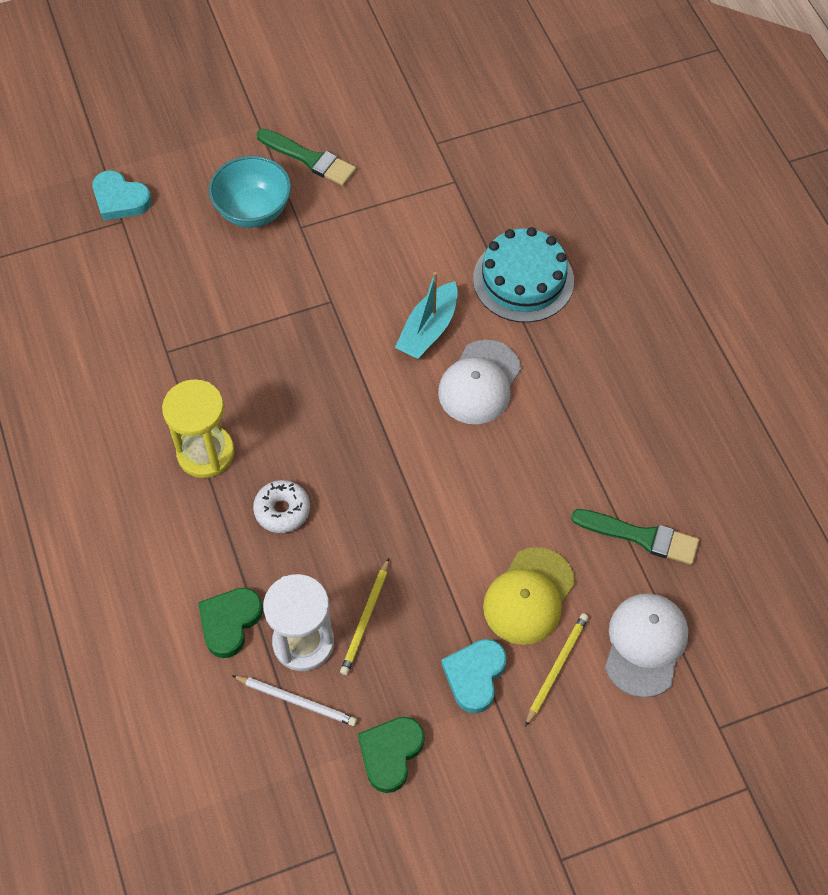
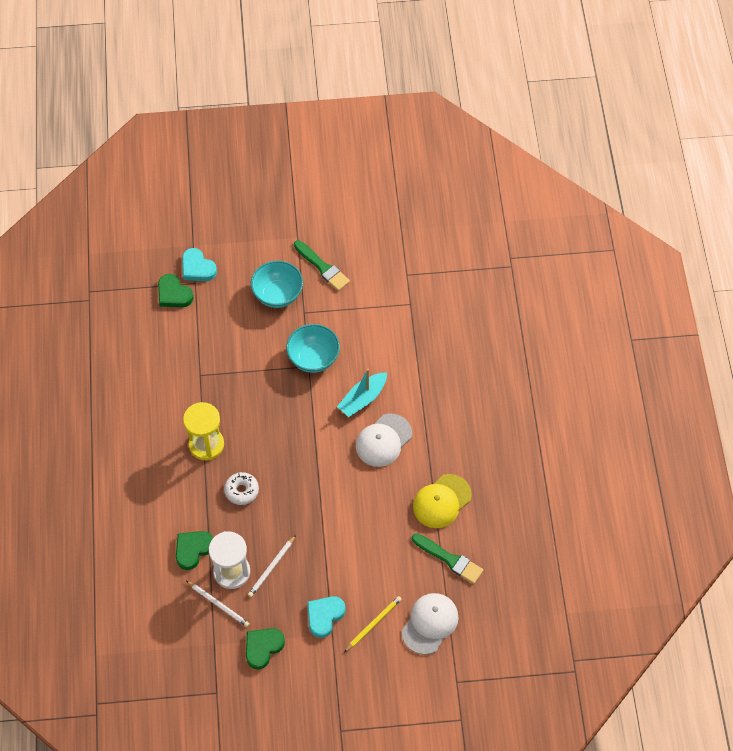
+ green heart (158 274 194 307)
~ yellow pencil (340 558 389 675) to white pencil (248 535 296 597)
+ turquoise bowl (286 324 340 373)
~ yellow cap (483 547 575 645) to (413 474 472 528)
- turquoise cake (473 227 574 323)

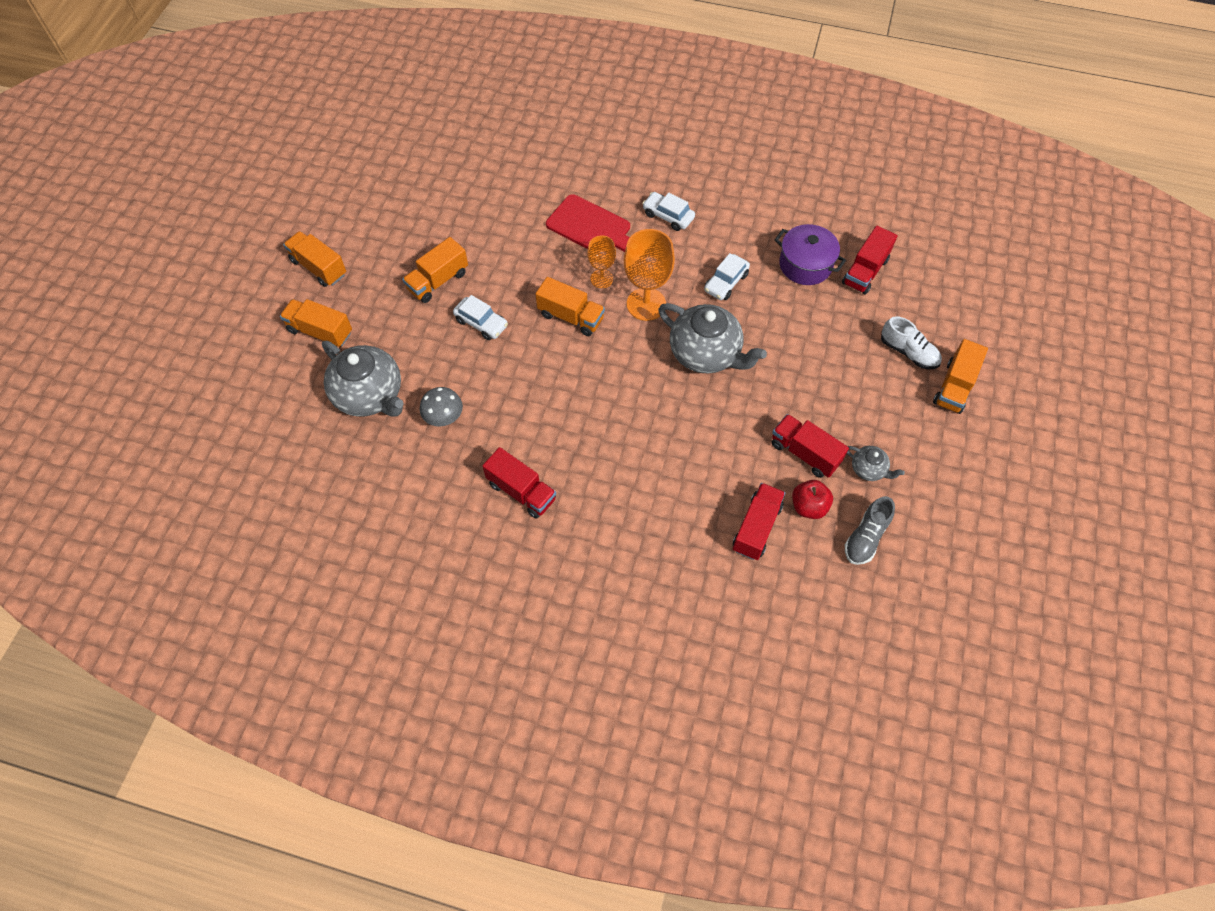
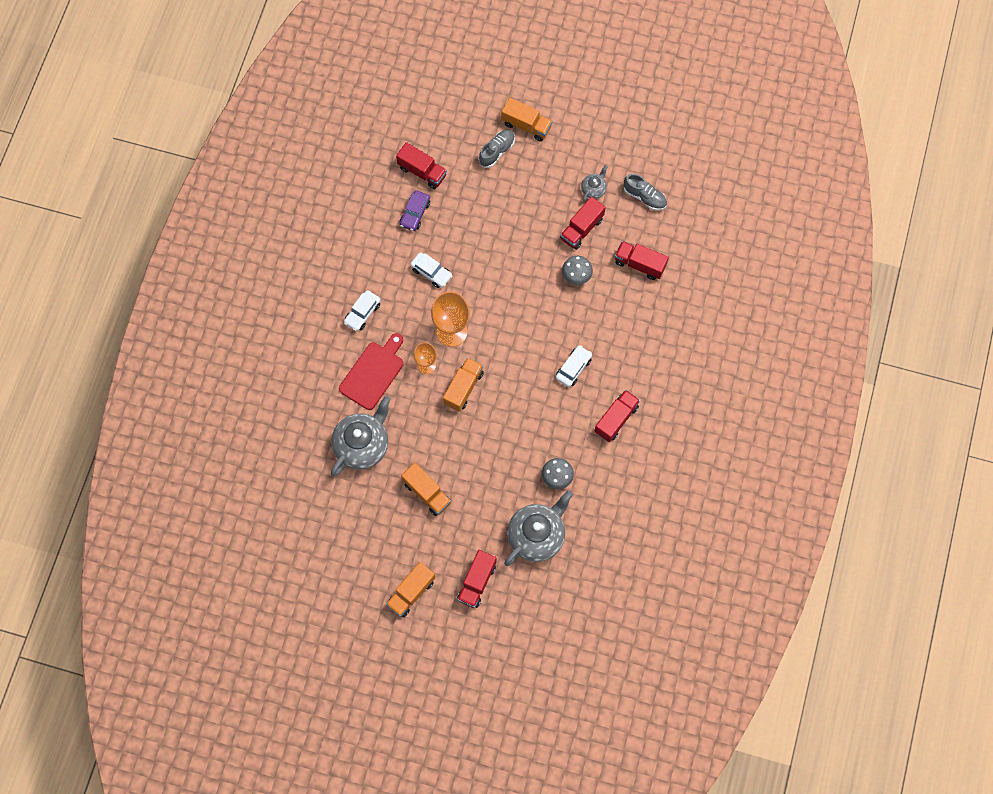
~ grey teapot (658 303 767 373) to (331 396 390 476)
~ purple pot (774 224 846 285) to purple car (400 190 430 231)
~ orange truck (280 299 352 347) to red truck (457 550 497 608)
~ white shoe (881 316 942 369) to grey shoe (479 129 515 168)
~ white car (453 295 508 340) to (556 345 592 387)
+ grey mushroom (562 256 593 285)
- red apple (792 480 833 519)

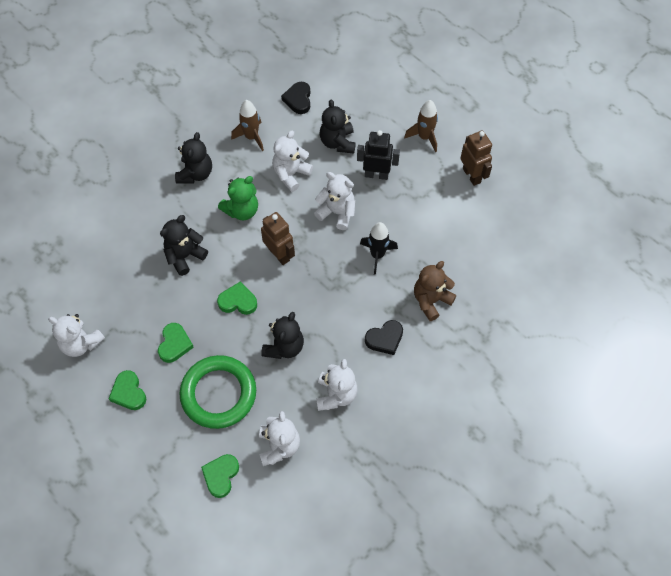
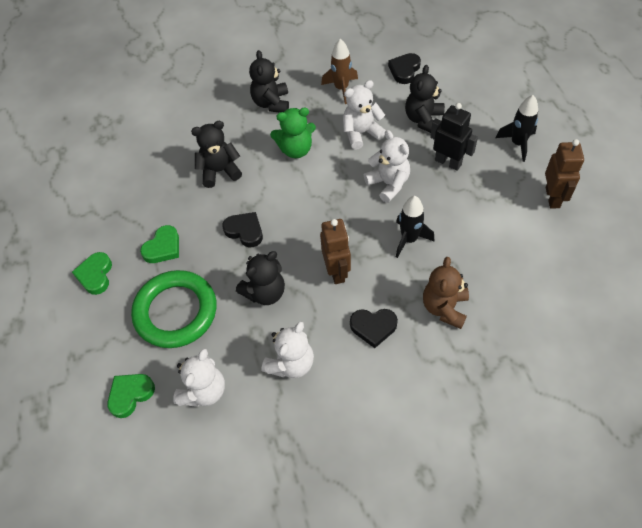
~ green heart (217 282 257 315) to black heart (222 212 263 248)
~ black teddy bear (175 132 212 183) = (249 50 289 112) 135 degrees clockwise
~ brown robot (261 212 295 265) to (320 219 351 284)
~ brown teddy bear (414 261 456 321) = (423 257 469 329) 60 degrees counterclockwise
~ brown rocket (404 100 438 152) to black rocket (496 95 538 162)
- white teddy bear (48 314 105 357)

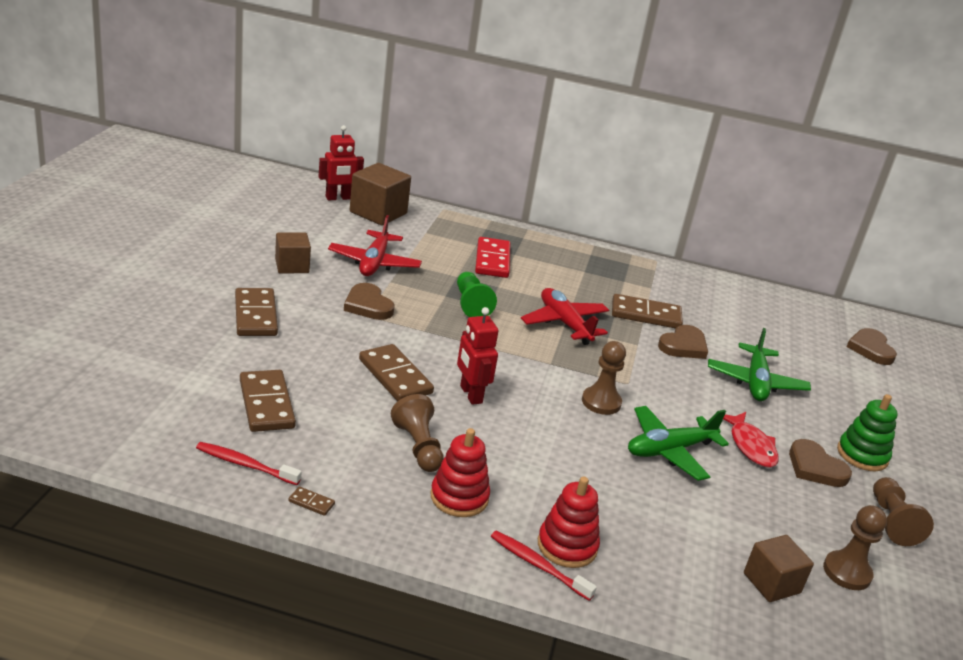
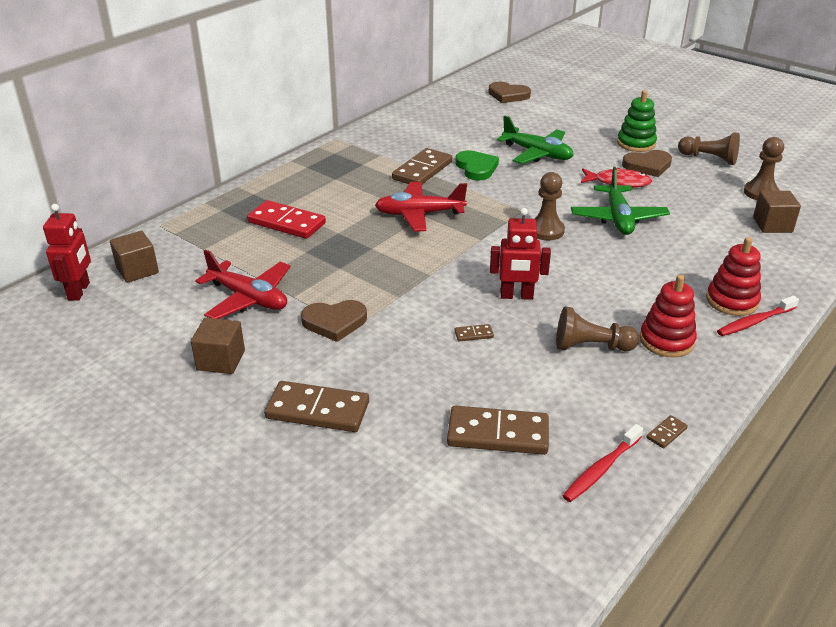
~ brown cube (350 163 411 226) = (110 231 159 283) x0.64
~ brown domino (359 344 434 402) = (454 324 494 341) x0.43
~ brown heart (658 325 708 359) to green heart (455 150 499 181)
- green pawn (457 272 497 317)

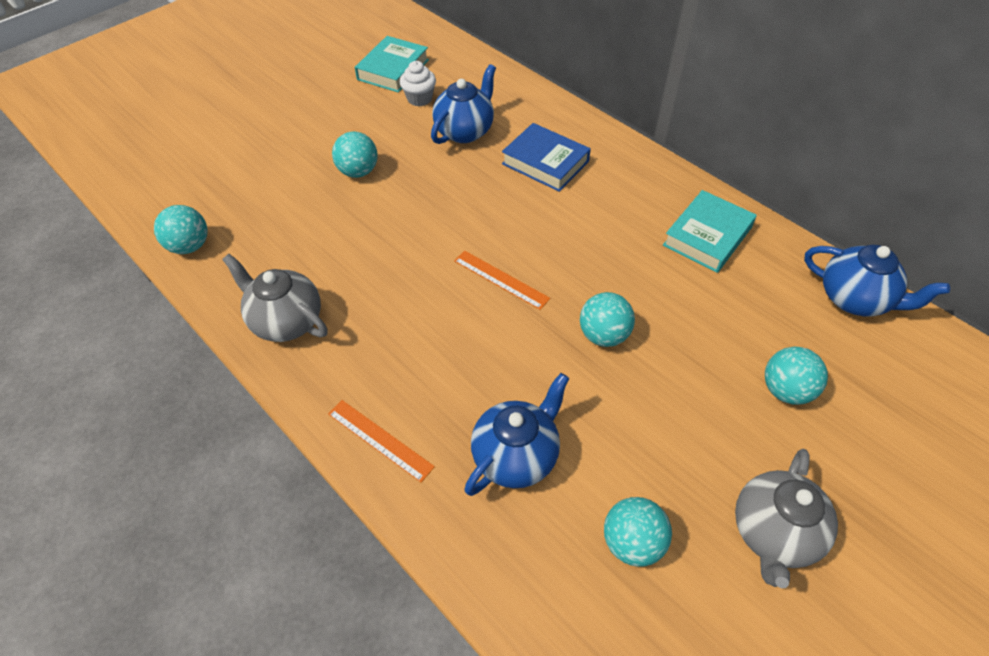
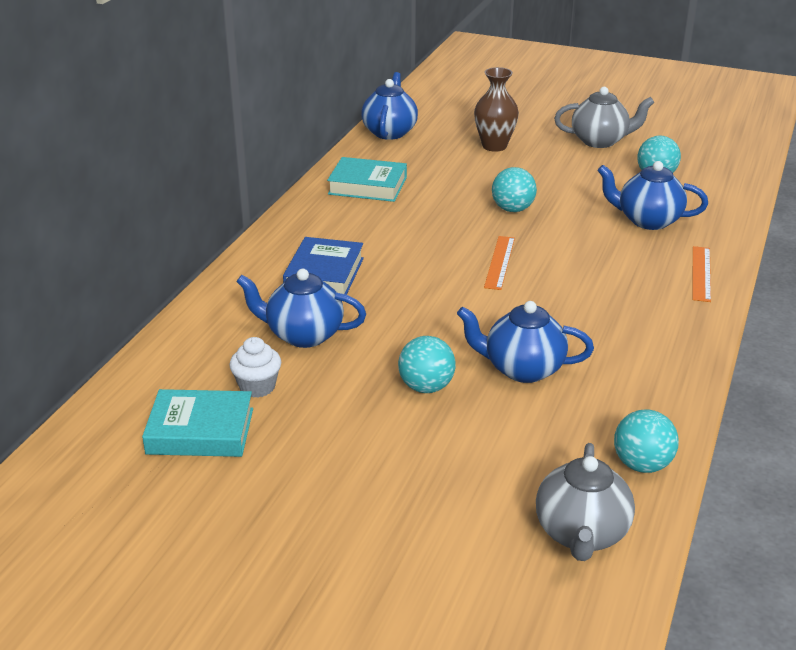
+ blue teapot (457 301 594 383)
~ turquoise ball (765 347 828 405) to brown vase (474 67 519 152)
~ grey teapot (222 254 328 342) to (536 443 635 561)

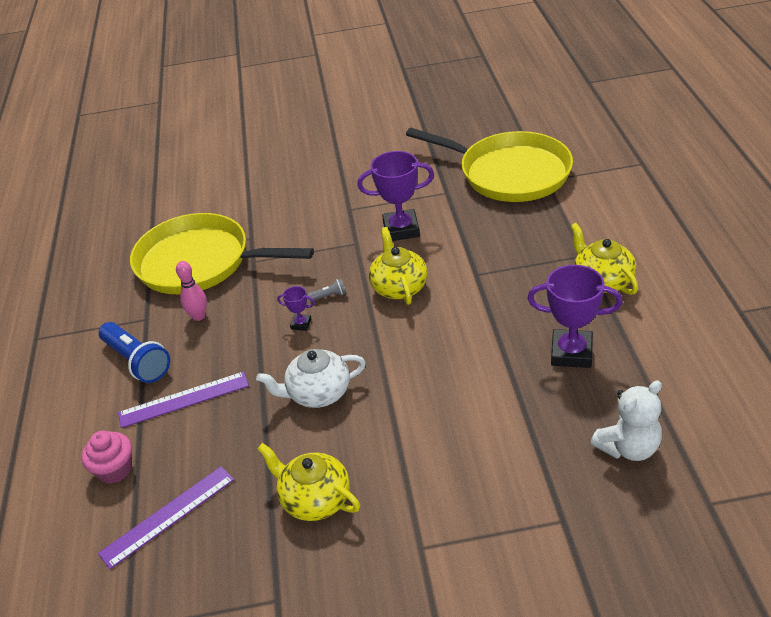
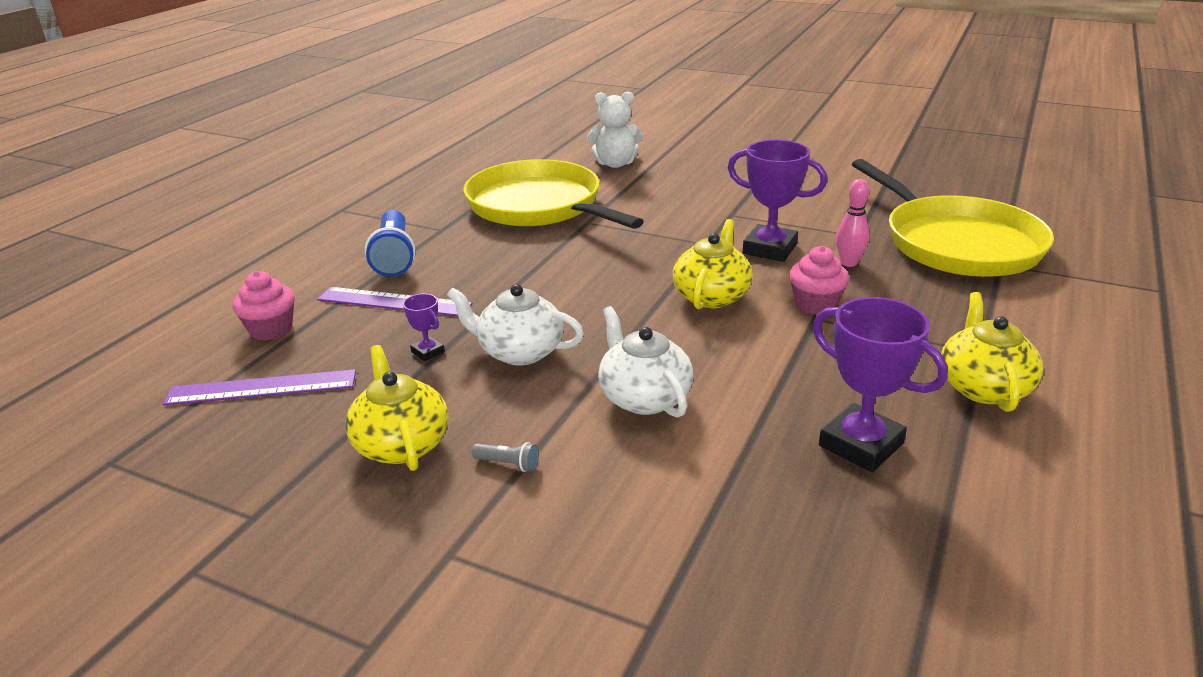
~ purple trophy (277 286 315 331) to (403 294 445 361)
~ grey flashlight (308 279 346 301) to (472 442 539 472)
~ white teddy bear (591 380 662 461) to (587 92 643 168)
+ white teapot (598 306 693 418)
+ pink cupcake (789 246 849 315)
~ pink bowling pin (176 261 207 321) to (836 179 870 267)

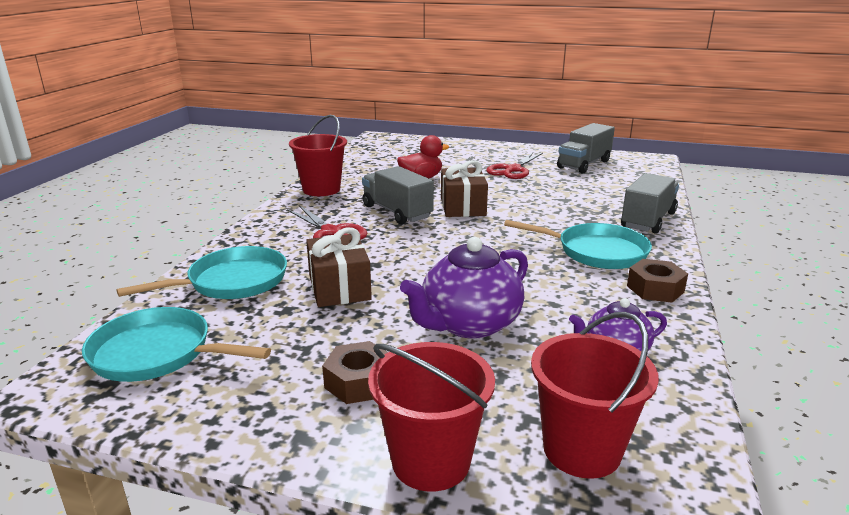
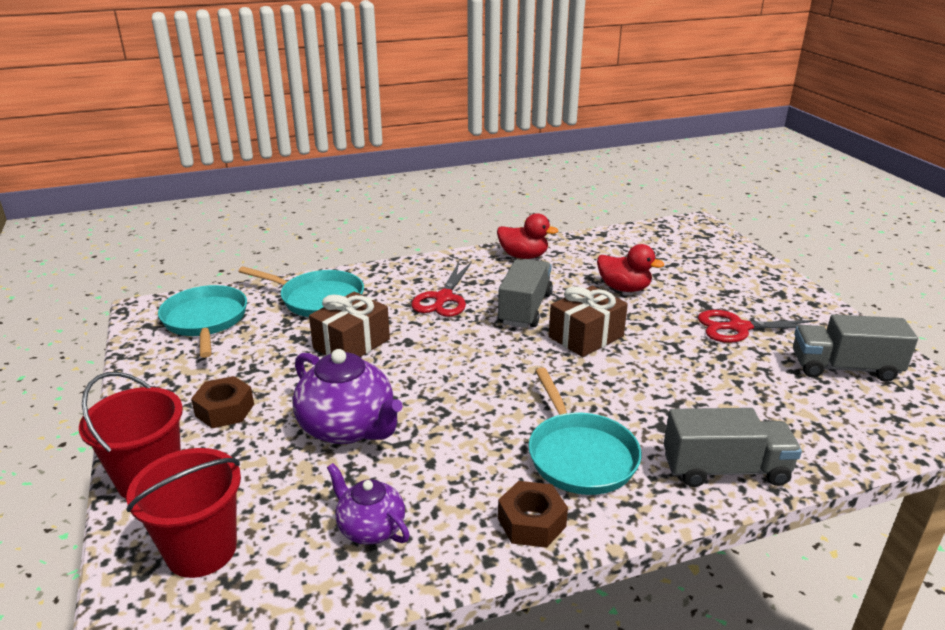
~ purple teapot (400 237 528 339) = (292 349 403 444) 150 degrees counterclockwise
~ red bucket (289 115 347 196) to red duck (497 213 558 259)

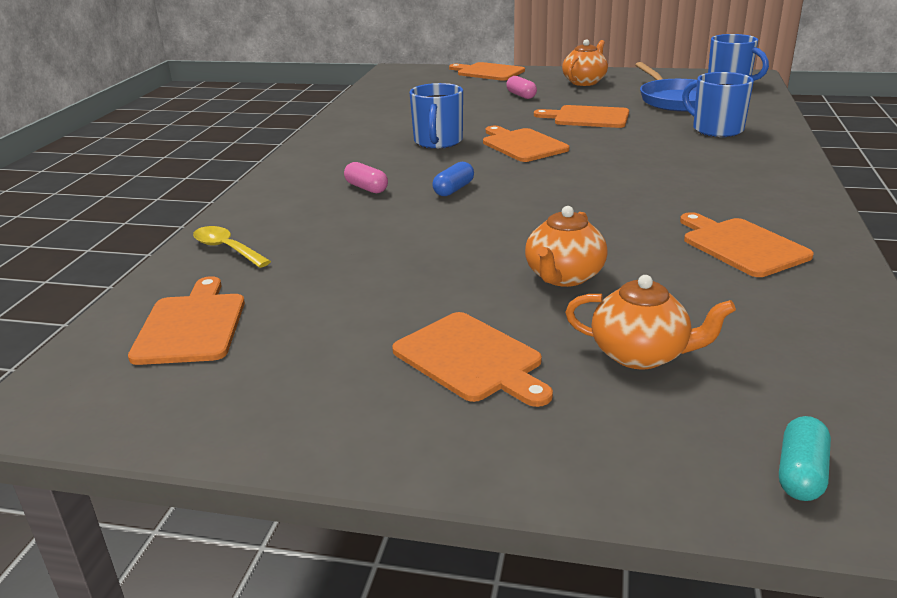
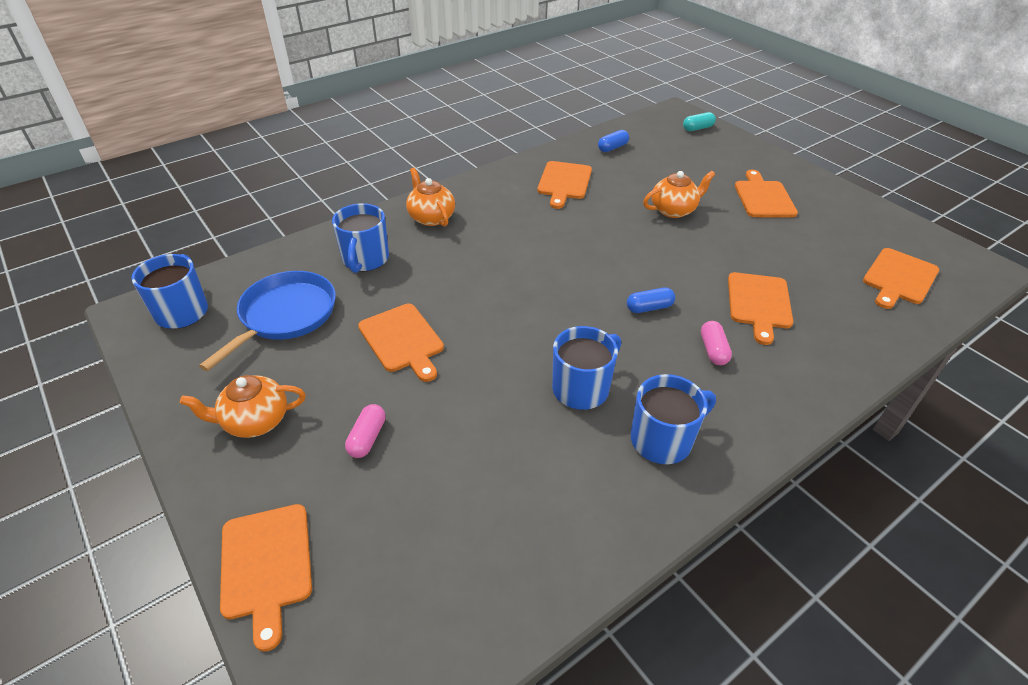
~ orange teapot (565 275 736 369) to (406 168 455 227)
+ blue capsule (598 130 629 152)
+ blue mug (631 374 716 464)
~ orange cutting board (483 126 569 162) to (728 272 793 345)
- yellow spoon (193 226 271 268)

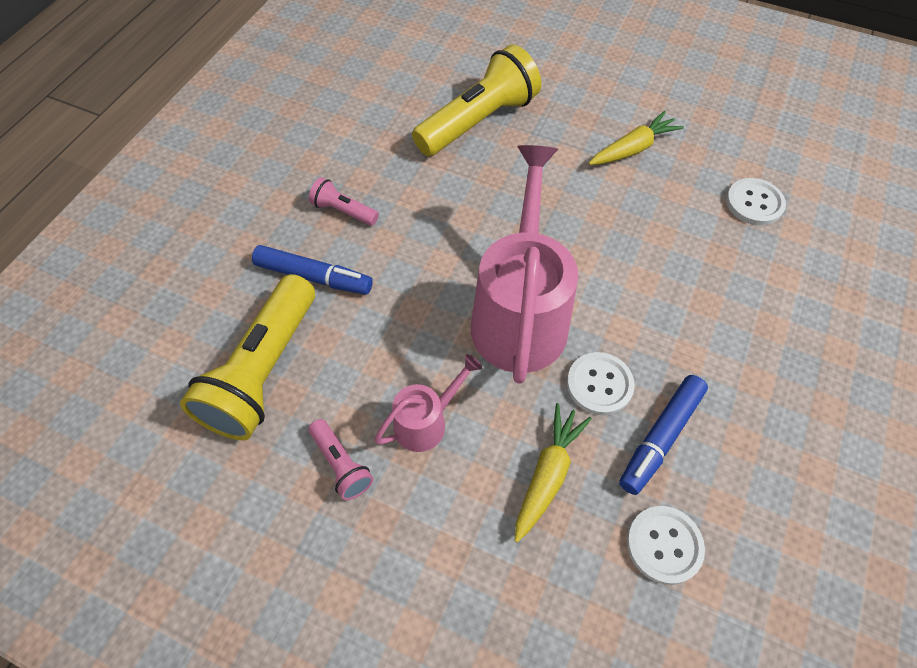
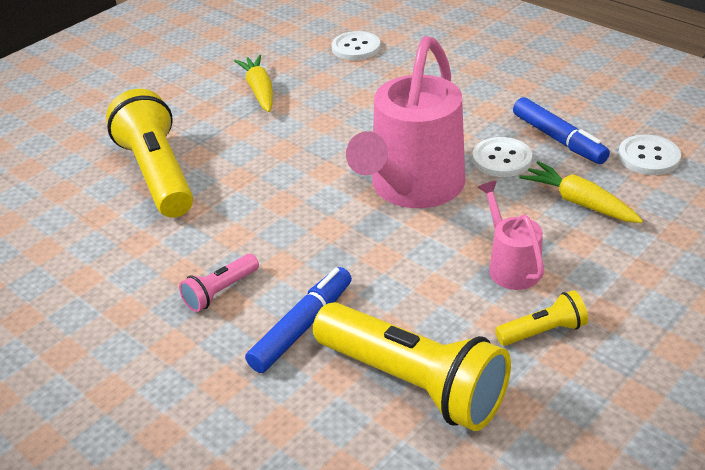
~ pink watering can (471 145 578 384) = (346 36 465 208) 90 degrees counterclockwise
~ pink flashlight (309 419 373 500) to yellow flashlight (495 290 588 346)

